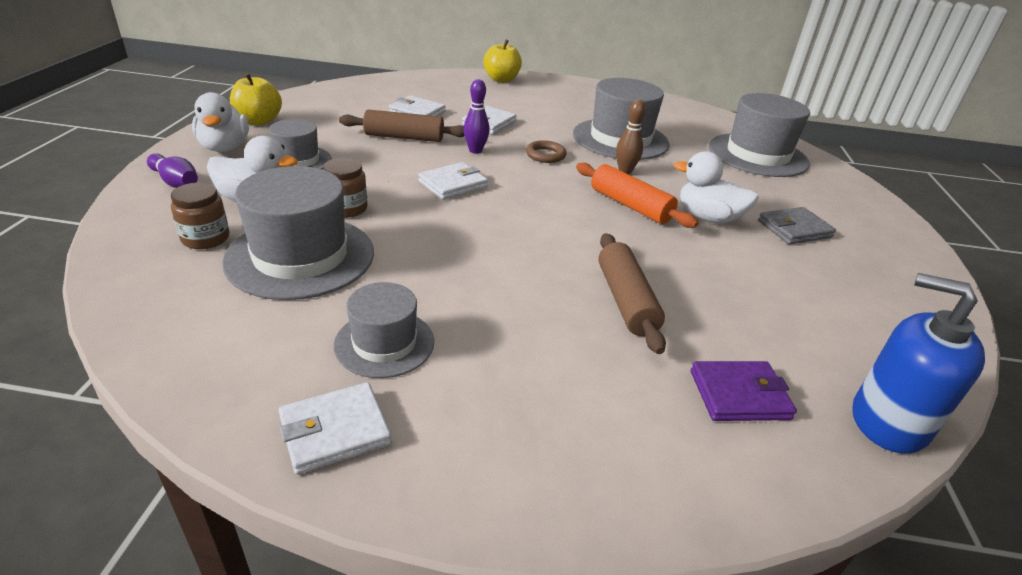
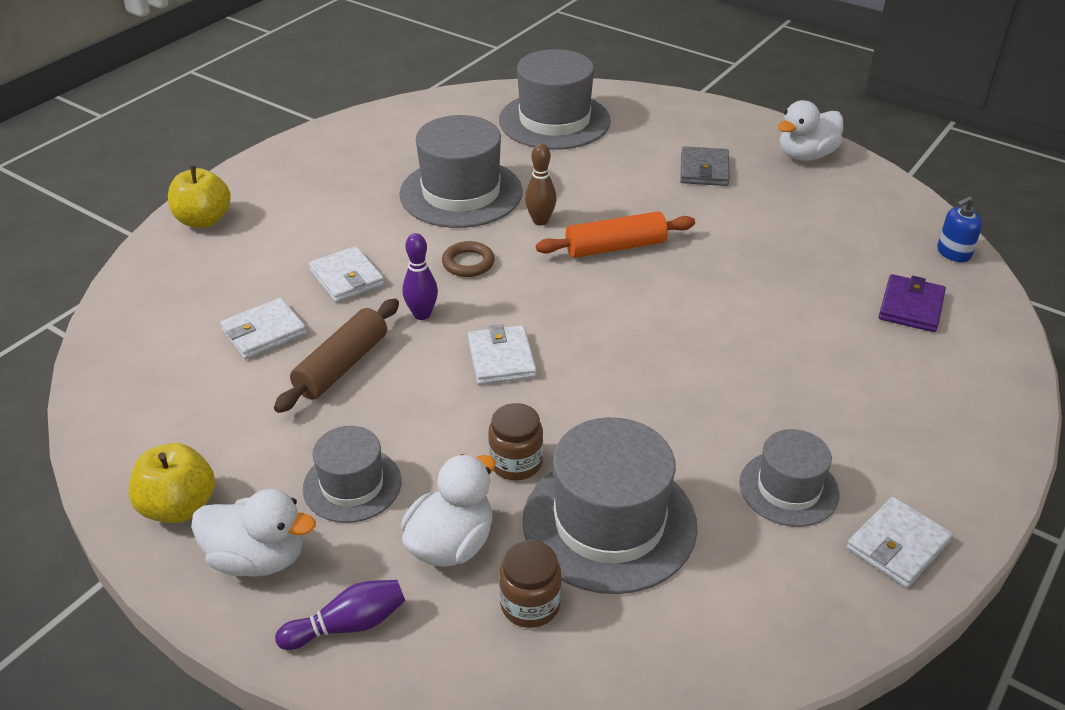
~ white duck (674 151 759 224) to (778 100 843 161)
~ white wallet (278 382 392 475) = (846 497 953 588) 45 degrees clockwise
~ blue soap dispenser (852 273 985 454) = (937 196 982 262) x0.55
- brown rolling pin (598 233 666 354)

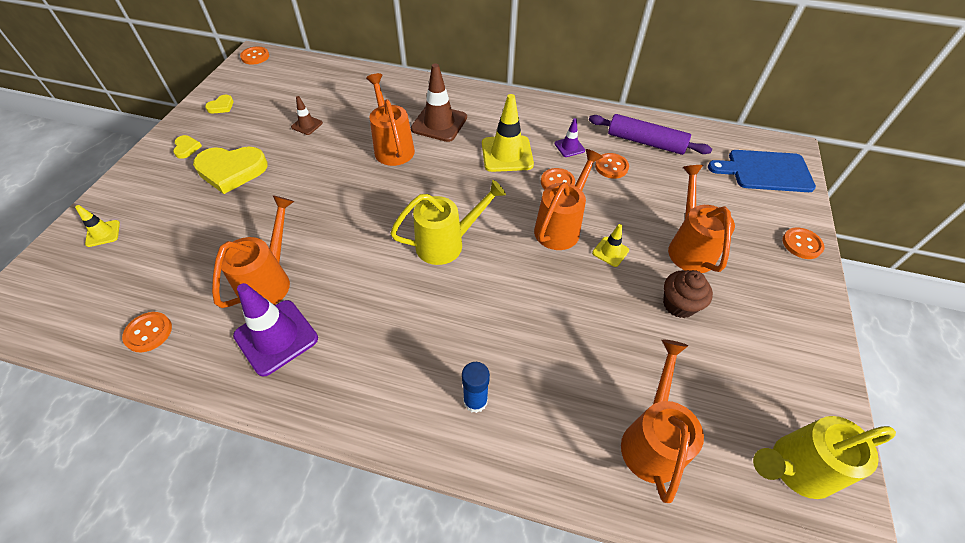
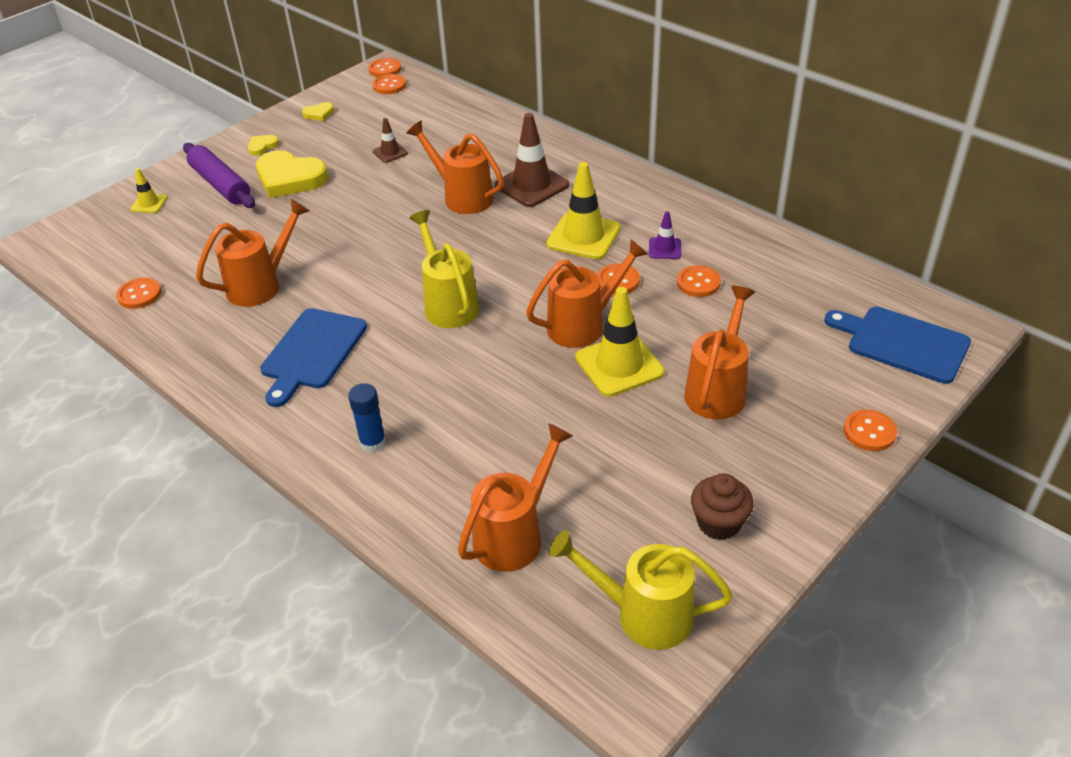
~ purple rolling pin (589 114 712 155) to (183 143 255 208)
~ yellow heart (173 135 202 159) = (248 135 279 156) 150 degrees counterclockwise
+ blue cutting board (260 308 367 407)
+ orange button (372 74 406 94)
~ orange watering can (366 73 415 166) = (406 121 504 214) 60 degrees counterclockwise
~ yellow watering can (390 180 506 265) = (409 210 480 328) 120 degrees counterclockwise
~ yellow traffic cone (592 224 629 267) = (575 287 664 397) x1.96
~ brown cupcake (663 270 713 318) to (691 473 754 540)
- purple traffic cone (233 283 318 376)

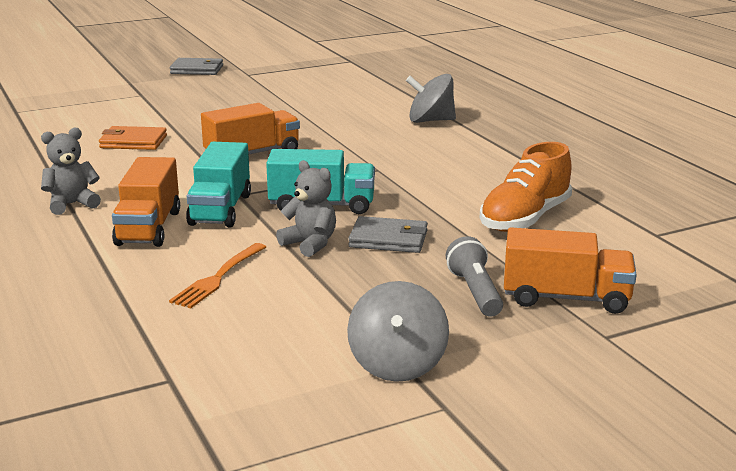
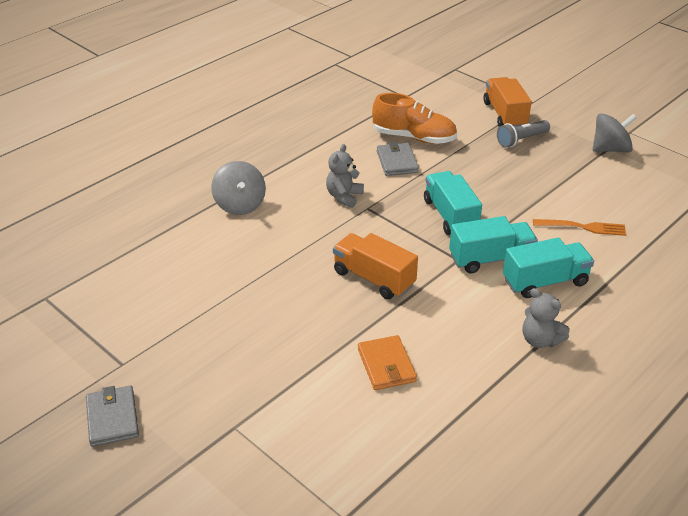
~ grey teddy bear (276 160 336 257) to (326 144 364 208)
~ grey wallet (348 216 428 253) to (377 142 419 176)
~ orange truck (112 157 180 247) to turquoise truck (503 238 594 298)

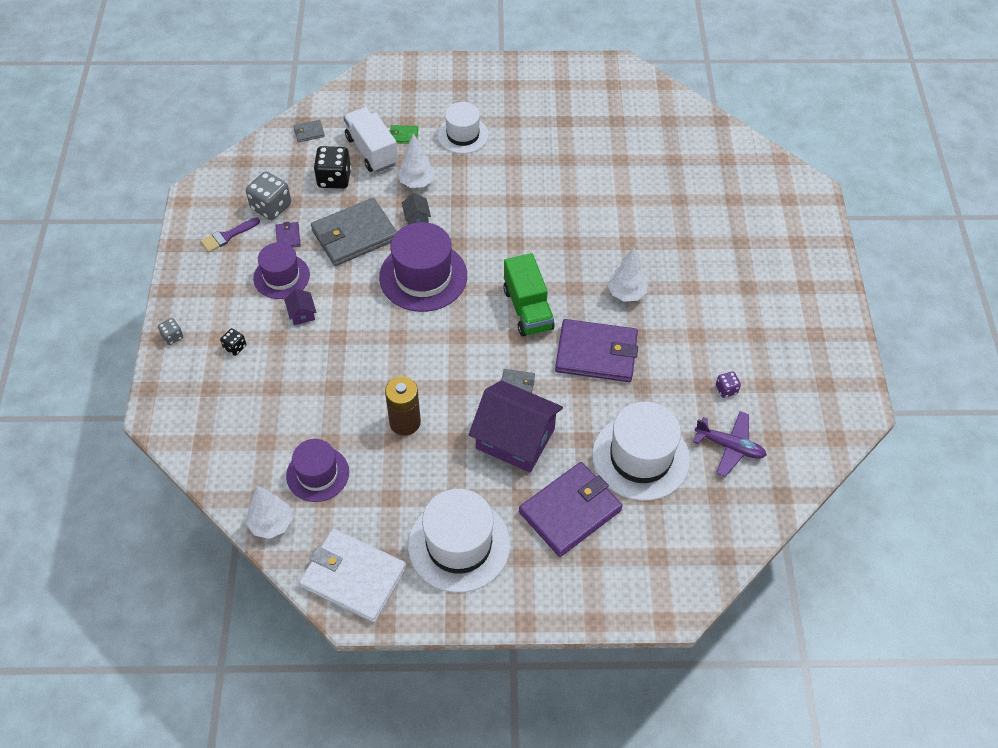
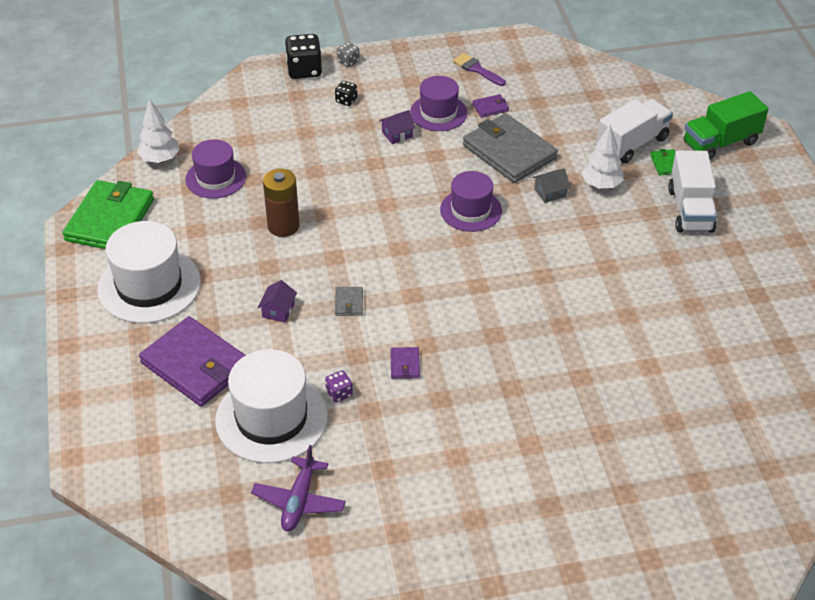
~ white wallet (299 529 407 623) to green wallet (62 180 154 249)
~ purple house (469 380 563 472) = (257 280 297 323) x0.41
~ black dice (314 146 351 189) to (285 34 322 79)
~ purple dice (716 371 741 398) to (325 370 353 403)
~ purple wallet (555 319 638 382) = (390 347 420 379) x0.41
~ purple hat (379 222 467 312) = (440 171 502 232) x0.64
~ white hat (437 102 489 154) to white truck (668 151 717 233)
~ green truck (503 253 555 336) to (684 91 768 160)
- grey dice (246 171 291 220)
- grey wallet (294 120 325 142)
- white tree (607 247 647 302)

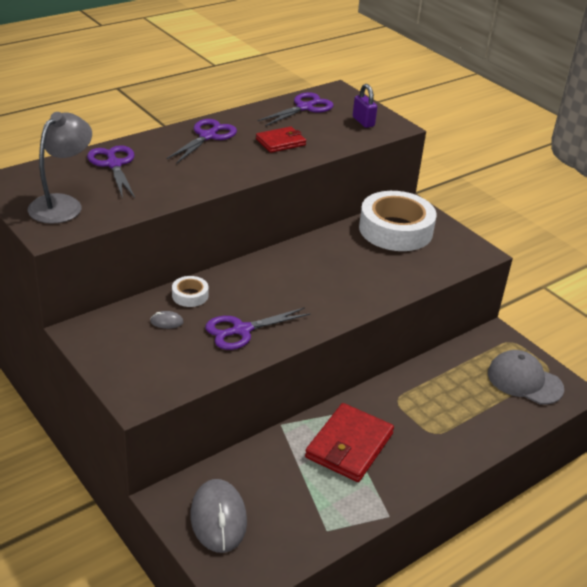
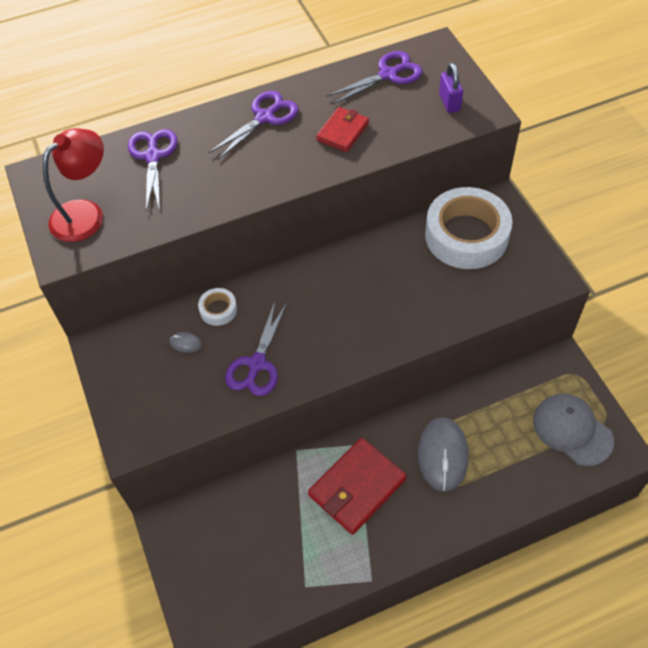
~ grey lamp (28 112 92 224) to red lamp (43 128 104 242)
~ purple scissors (205 307 311 350) = (225 302 287 396) 60 degrees counterclockwise
~ red wallet (256 126 306 153) = (316 107 369 152) 45 degrees counterclockwise
~ grey mouse (190 479 247 553) to (418 417 469 492)

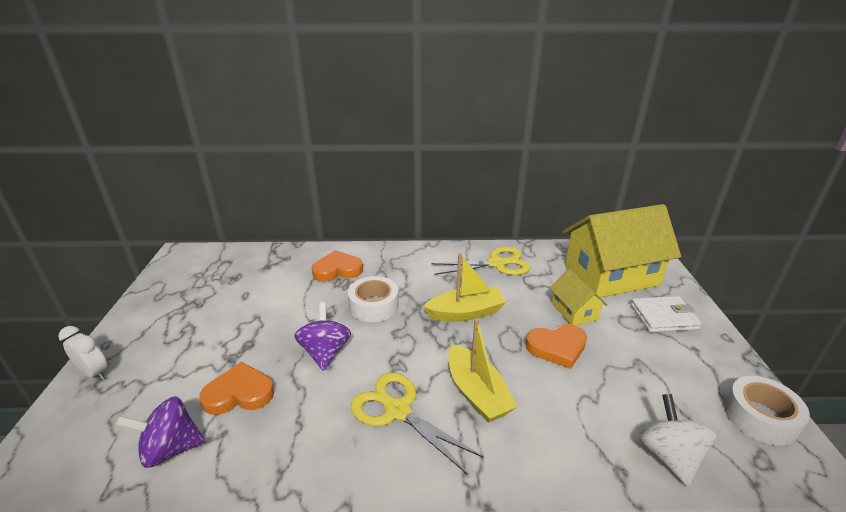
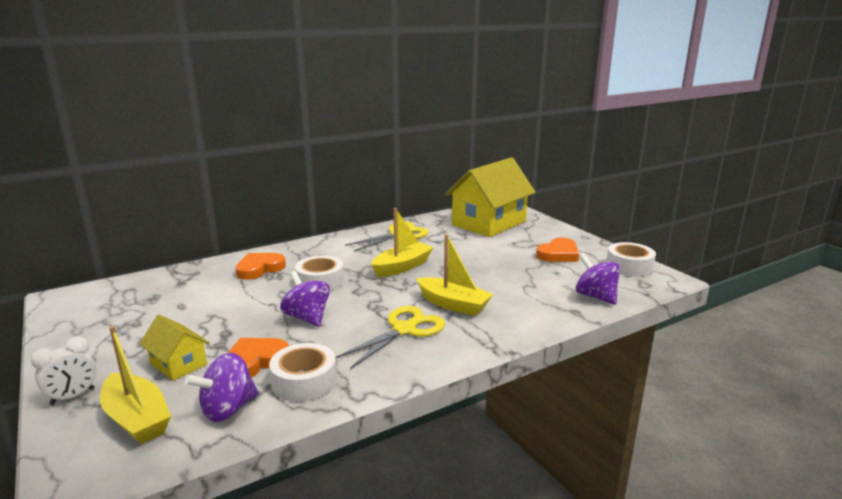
~ white clock (59 326 108 380) = (31 337 96 405) 135 degrees clockwise
+ yellow boat (100 326 171 444)
~ yellow house (550 269 608 326) to (139 315 210 381)
+ white tape (269 343 337 402)
~ yellow scissors (351 373 484 475) = (335 306 445 369) 120 degrees clockwise
~ orange heart (525 324 587 369) to (536 238 579 262)
~ white spinning top (639 394 716 486) to purple spinning top (575 253 620 305)
- white wallet (631 296 702 332)

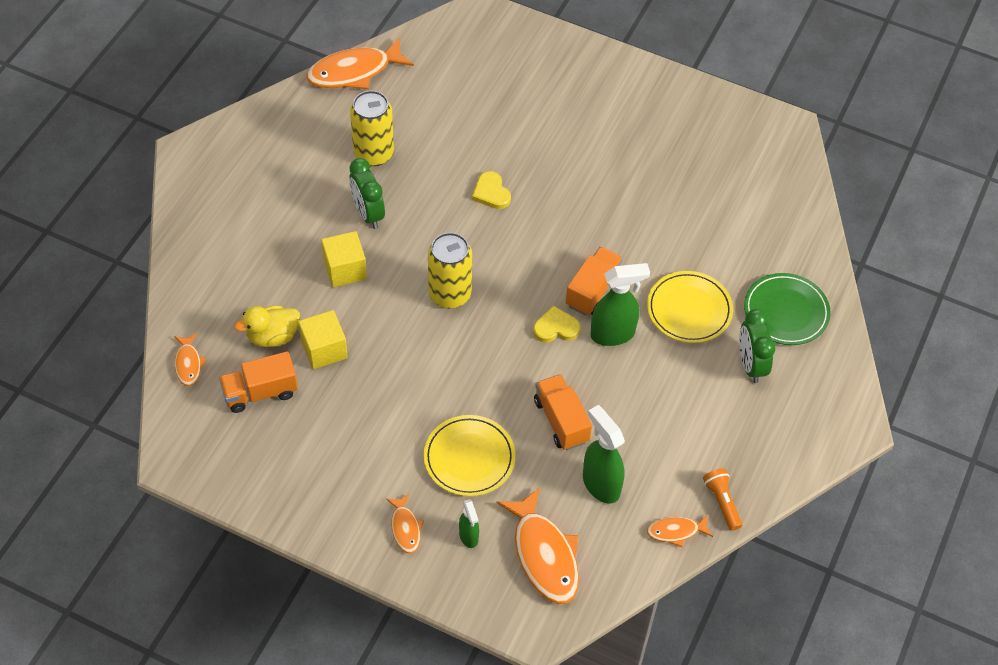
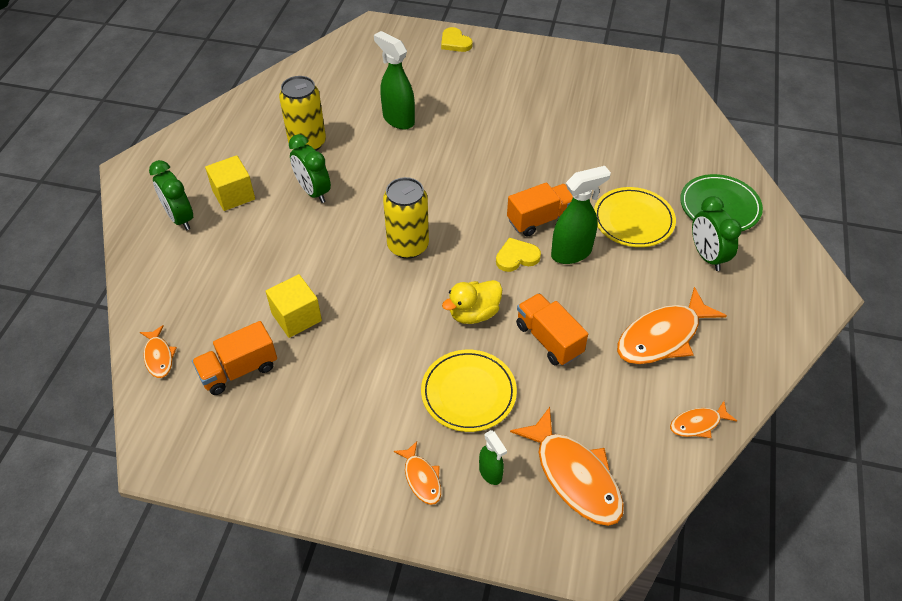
+ green clock (149 160 193 230)
~ yellow cube (321 231 367 287) to (205 155 255 211)
~ green spray bottle (583 405 625 504) to (374 31 415 129)
~ yellow heart (472 171 511 209) to (441 27 473 52)
~ yellow duck (234 306 300 347) to (442 280 502 324)
~ orange truck (565 247 623 316) = (507 182 573 237) 45 degrees clockwise
~ orange fish (306 37 414 89) to (617 287 727 364)
- orange flashlight (703 468 742 531)

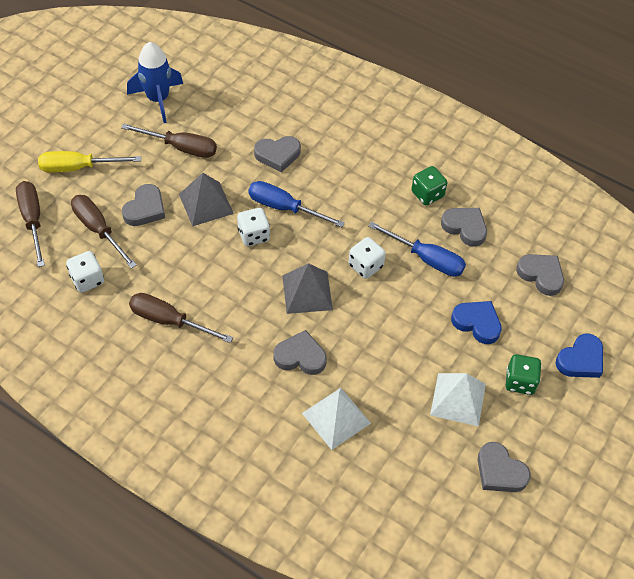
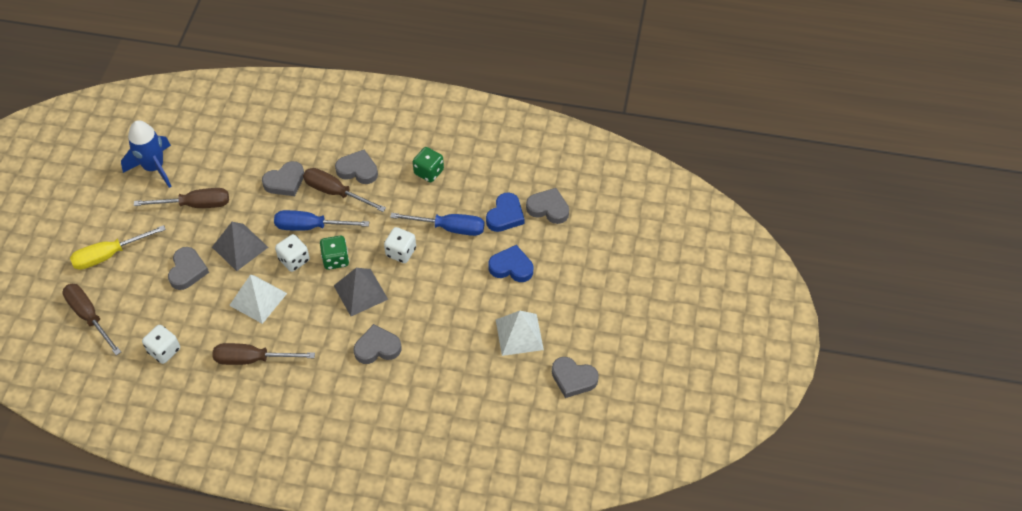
~ white pyramid (302 388 371 450) to (229 275 287 324)
~ brown screwdriver (71 195 137 269) to (303 168 386 212)
~ green dice (506 354 542 395) to (320 236 349 270)
~ grey heart (441 208 487 247) to (335 150 378 184)
~ blue heart (556 333 603 378) to (486 192 524 232)

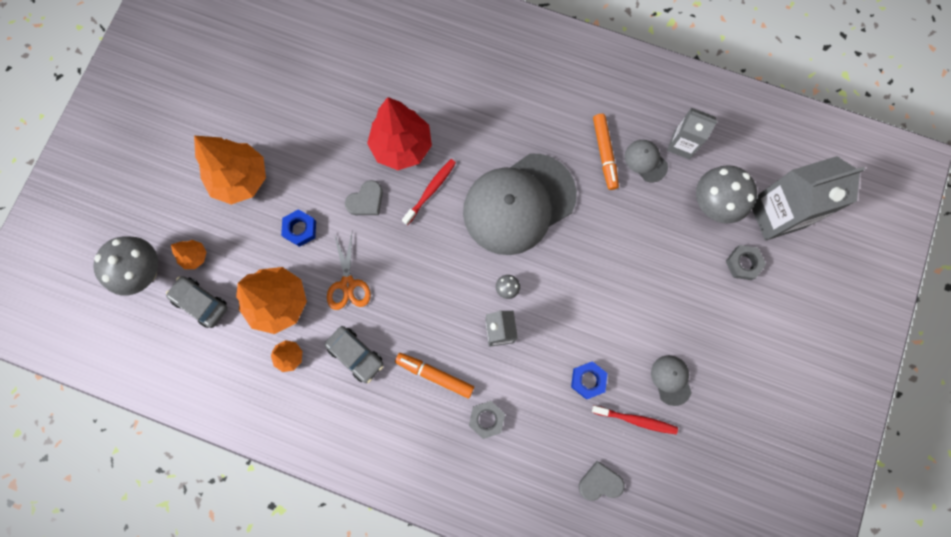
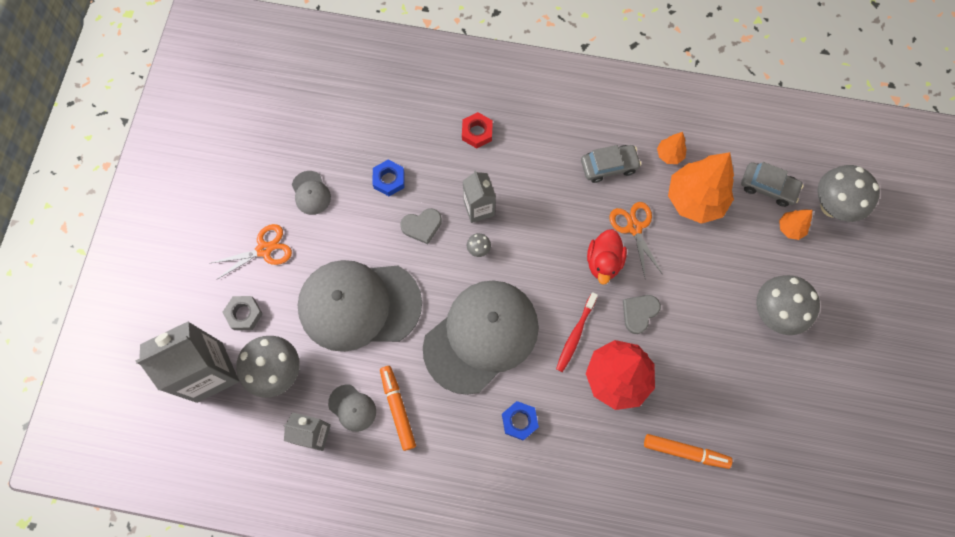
+ orange scissors (211 224 292 280)
+ grey cap (297 260 422 352)
~ grey heart (579 461 625 501) to (400 208 442 244)
~ grey nut (469 401 505 439) to red nut (462 112 493 149)
~ blue nut (281 209 316 247) to (502 401 539 441)
~ grey car (324 326 384 383) = (581 145 641 183) 135 degrees clockwise
+ red duck (587 229 627 284)
~ orange marker (395 353 474 398) to (644 434 732 469)
~ orange tree (194 136 266 205) to grey mushroom (756 275 820 335)
- red toothbrush (592 405 678 434)

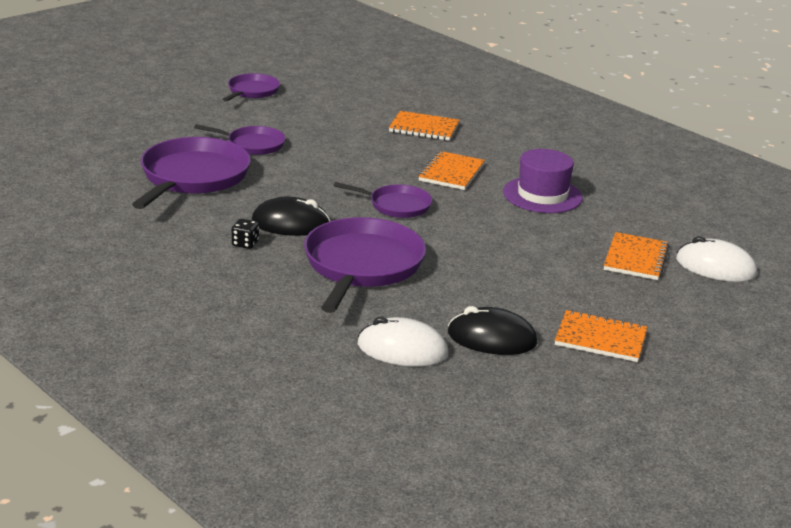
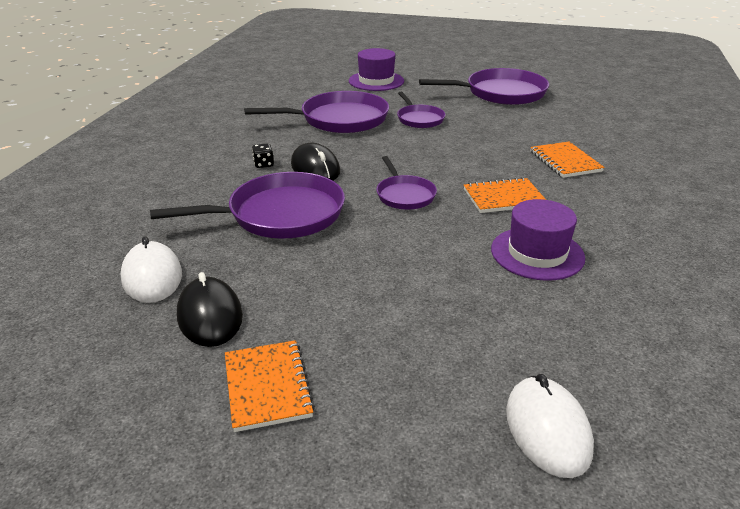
+ purple hat (349 48 404 91)
~ purple pan (223 73 280 101) = (419 68 549 105) x1.82
- orange notebook (604 232 669 280)

